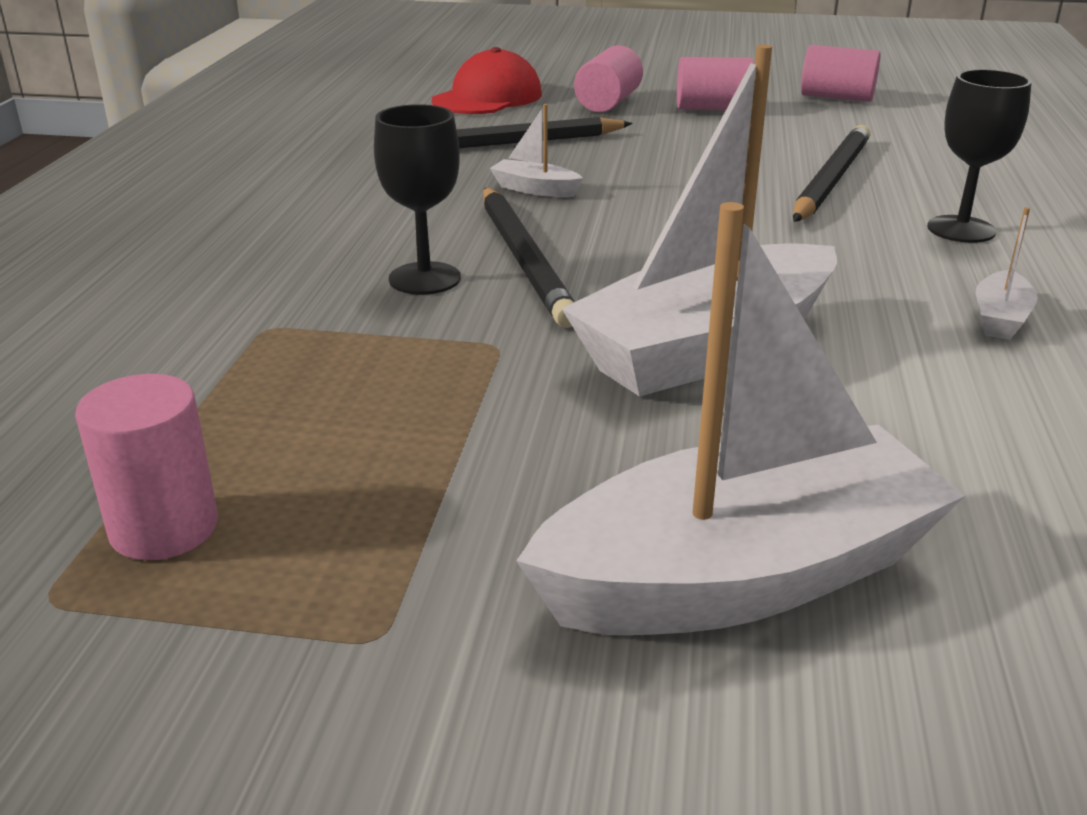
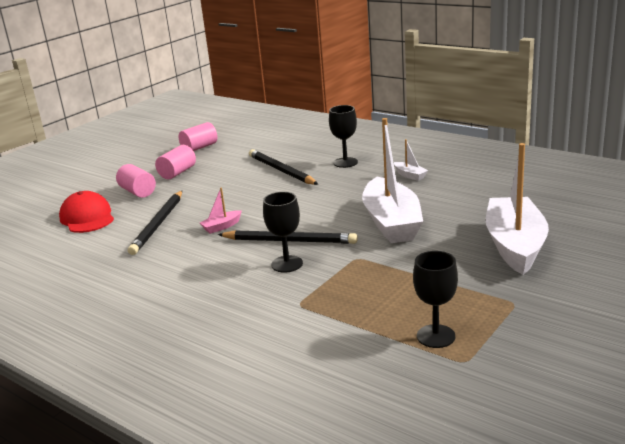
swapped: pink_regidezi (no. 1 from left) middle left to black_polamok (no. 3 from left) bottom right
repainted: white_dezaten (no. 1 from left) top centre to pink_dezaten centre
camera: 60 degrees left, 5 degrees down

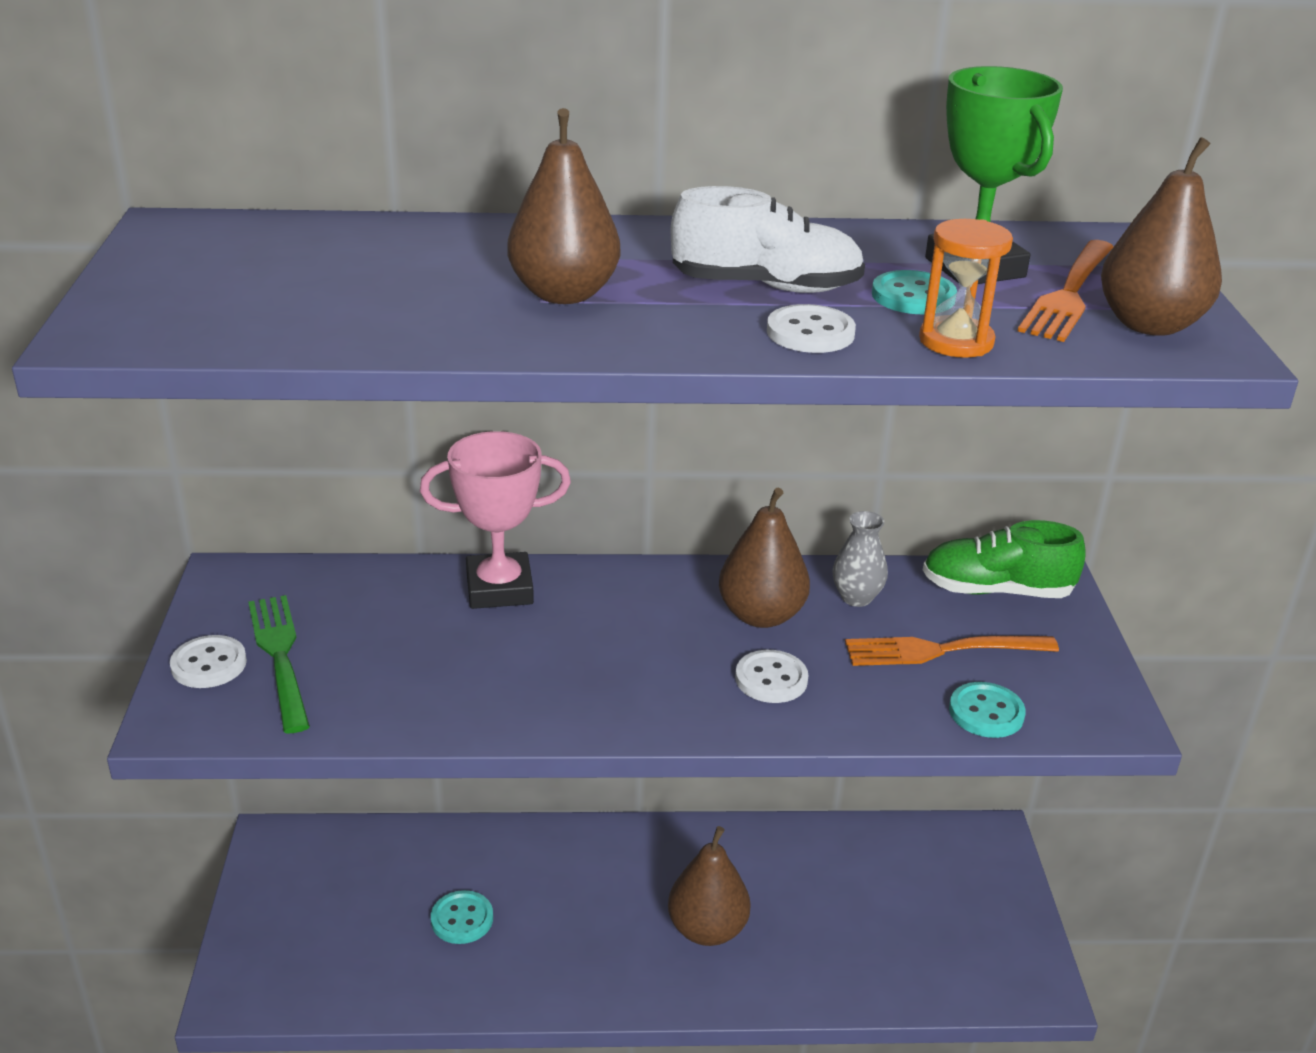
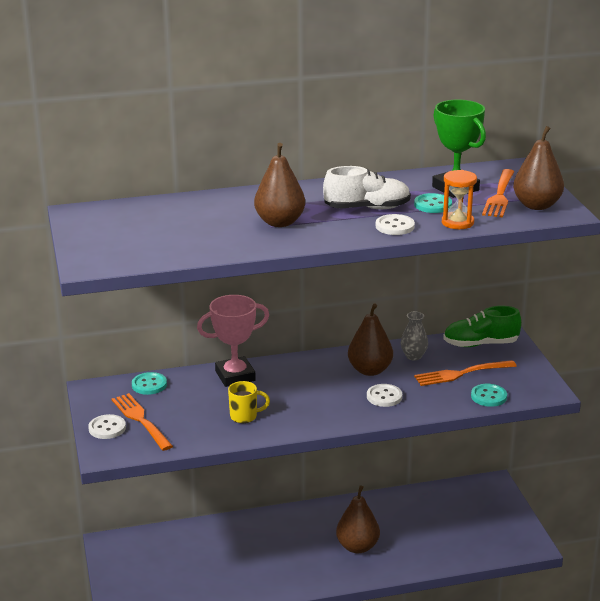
new: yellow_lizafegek bottom centre
shifted: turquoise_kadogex (no. 1 from left) bottom centre to middle left
repainted: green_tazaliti middle left to orange_tazaliti (no. 1 from left) bottom left
camera: 10 degrees left, 5 degrees down

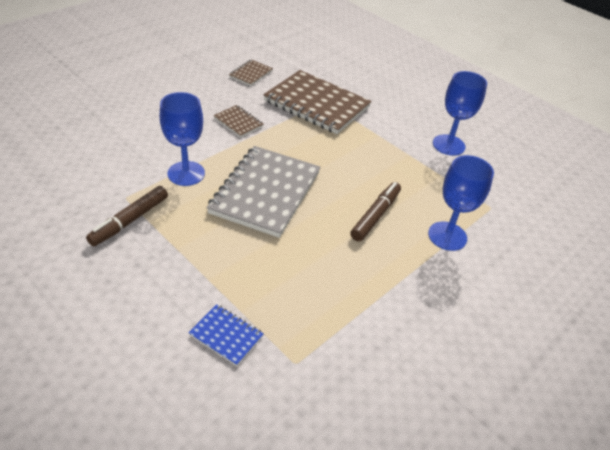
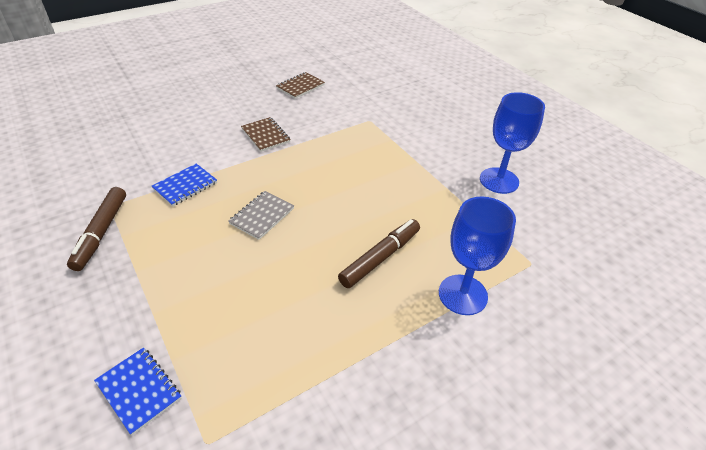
gone: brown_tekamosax (no. 3 from left) top centre
swapped: blue_polamok (no. 1 from left) top left to blue_tekamosax (no. 2 from left) middle left
rotated: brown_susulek (no. 1 from left) middle left = middle left 45 degrees counterclockwise
scaled: grey_tekamosax centre = centre x0.45
camera: 15 degrees right, 0 degrees up

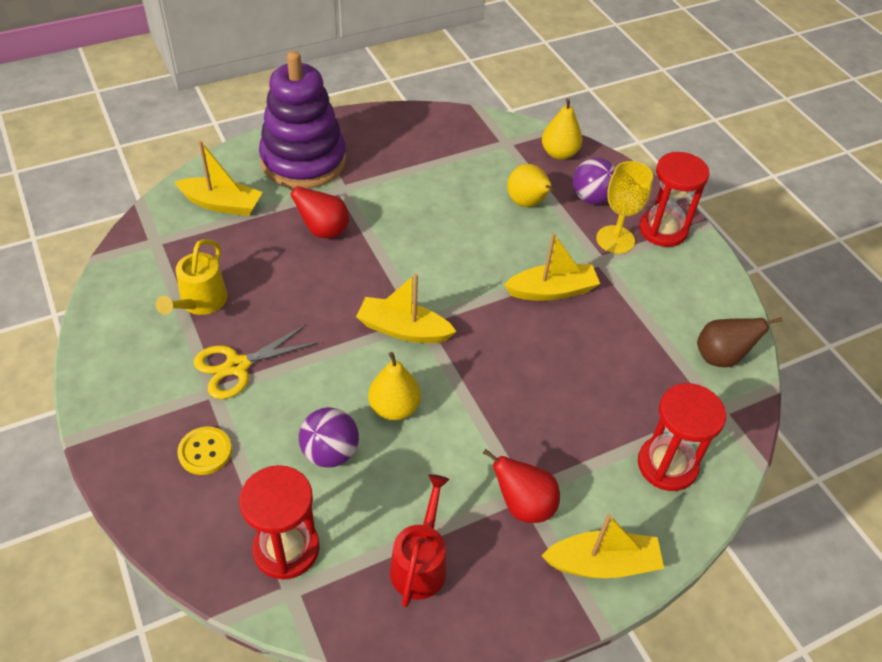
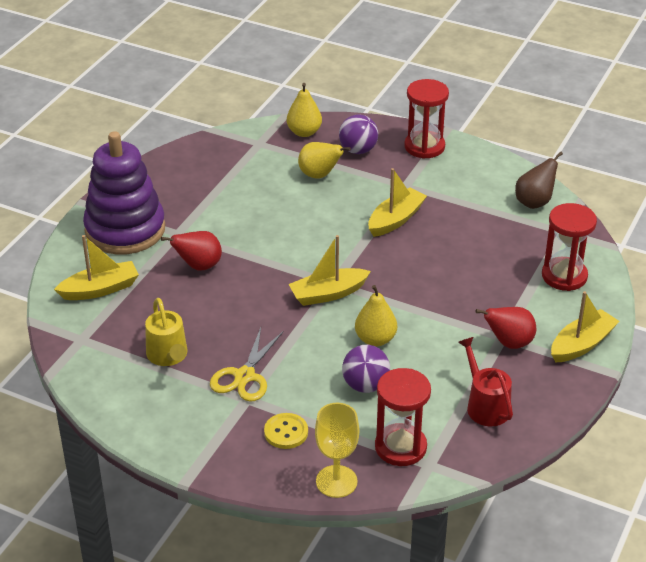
shifted: yellow_polamok top right to bottom centre
camera: 35 degrees left, 10 degrees down

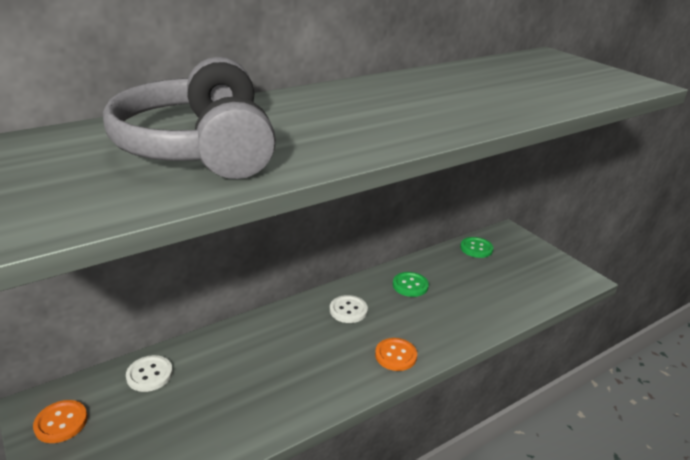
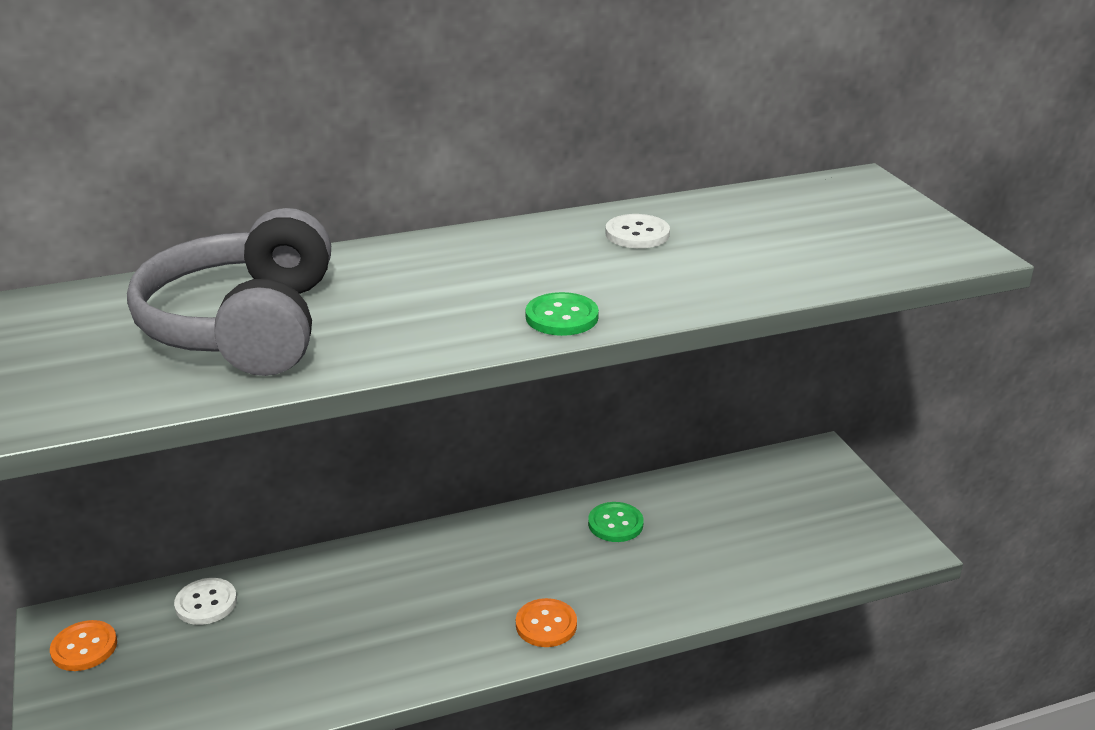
shifted: green_kadogex (no. 2 from left in the first image) middle right to green_kadogex (no. 1 from left) centre; white_kadogex (no. 2 from left) bottom centre to top centre
camera: 15 degrees right, 0 degrees up

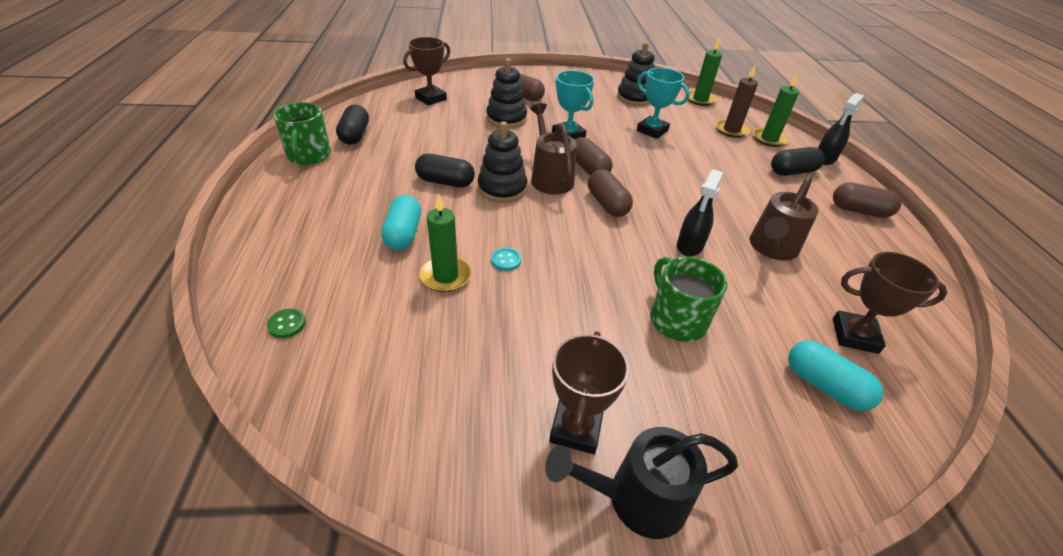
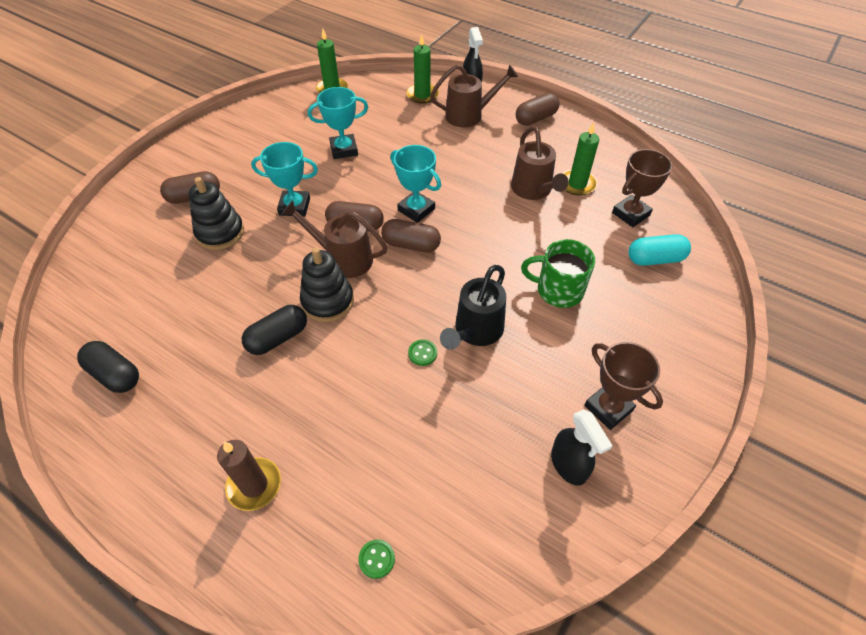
gone: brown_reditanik (no. 1 from left) top centre; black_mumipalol (no. 3 from left) top centre; green_lizafegek (no. 1 from left) top left; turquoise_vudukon (no. 1 from left) centre
new: turquoise_reditanik (no. 3 from left) top centre
shifted: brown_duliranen top right to bottom left; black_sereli (no. 1 from left in the first image) centre to black_sereli (no. 2 from left) bottom right; green_duliranen (no. 1 from left in the first image) centre to green_duliranen (no. 3 from left) top right; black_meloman bottom centre to centre
swapped: black_vudukon (no. 3 from left) top right to brown_meloman (no. 2 from left) top centre
repainted: turquoise_kadogex centre to green_kadogex (no. 2 from left) centre
camera: 50 degrees left, 10 degrees up

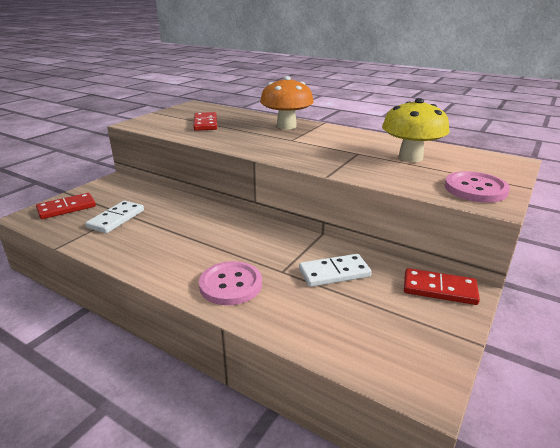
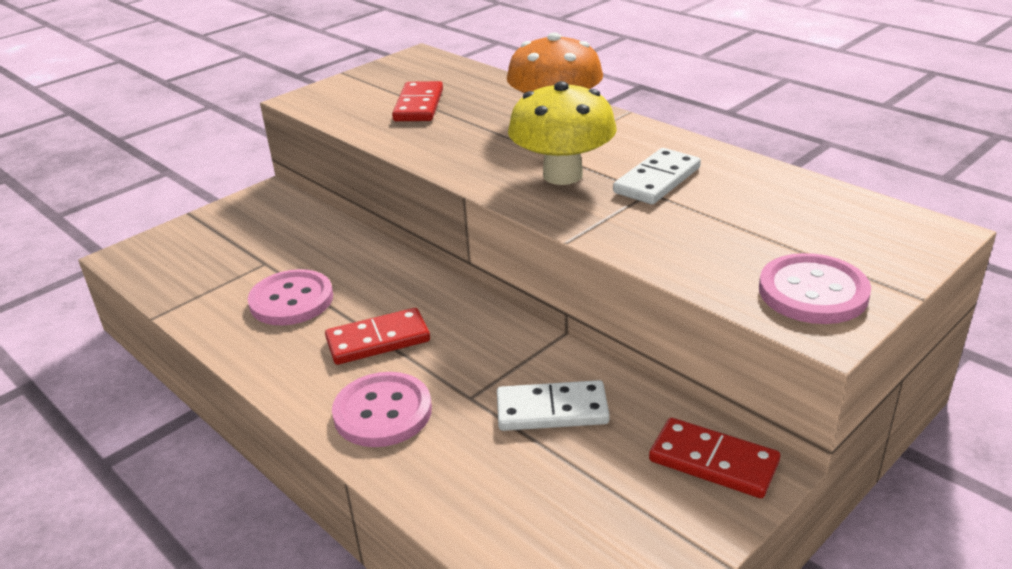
new: pink_kadogex (no. 1 from left) middle left
shifted: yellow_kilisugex top right to top centre; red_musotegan (no. 1 from left) middle left to centre; white_musotegan (no. 1 from left in the first image) middle left to white_musotegan (no. 2 from left) top centre
camera: 15 degrees right, 5 degrees up

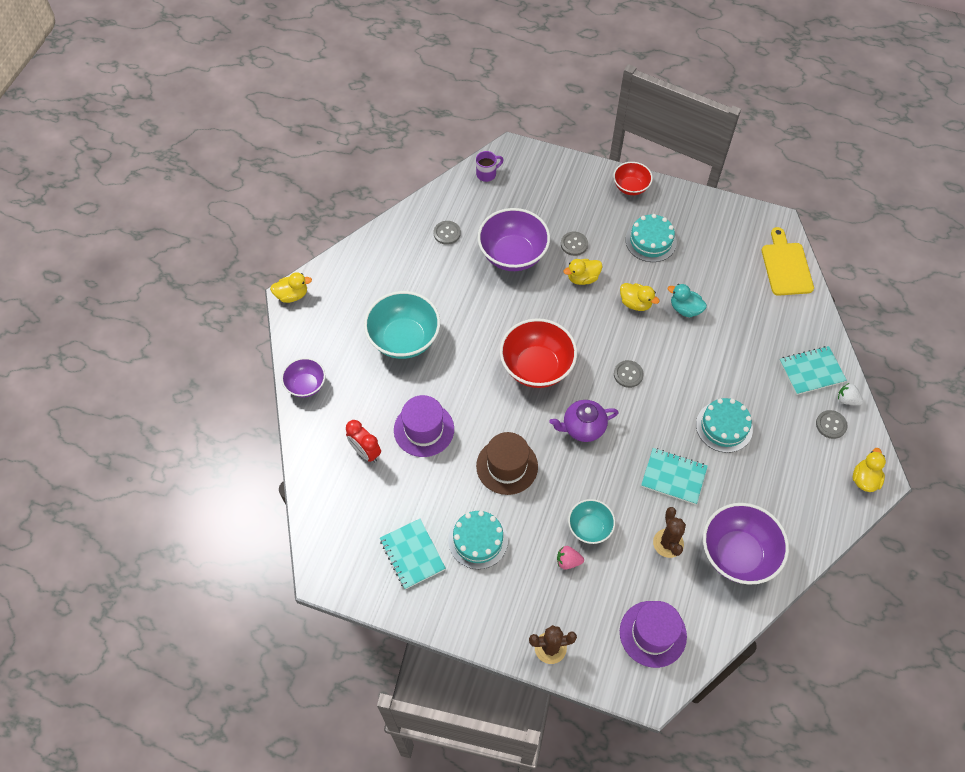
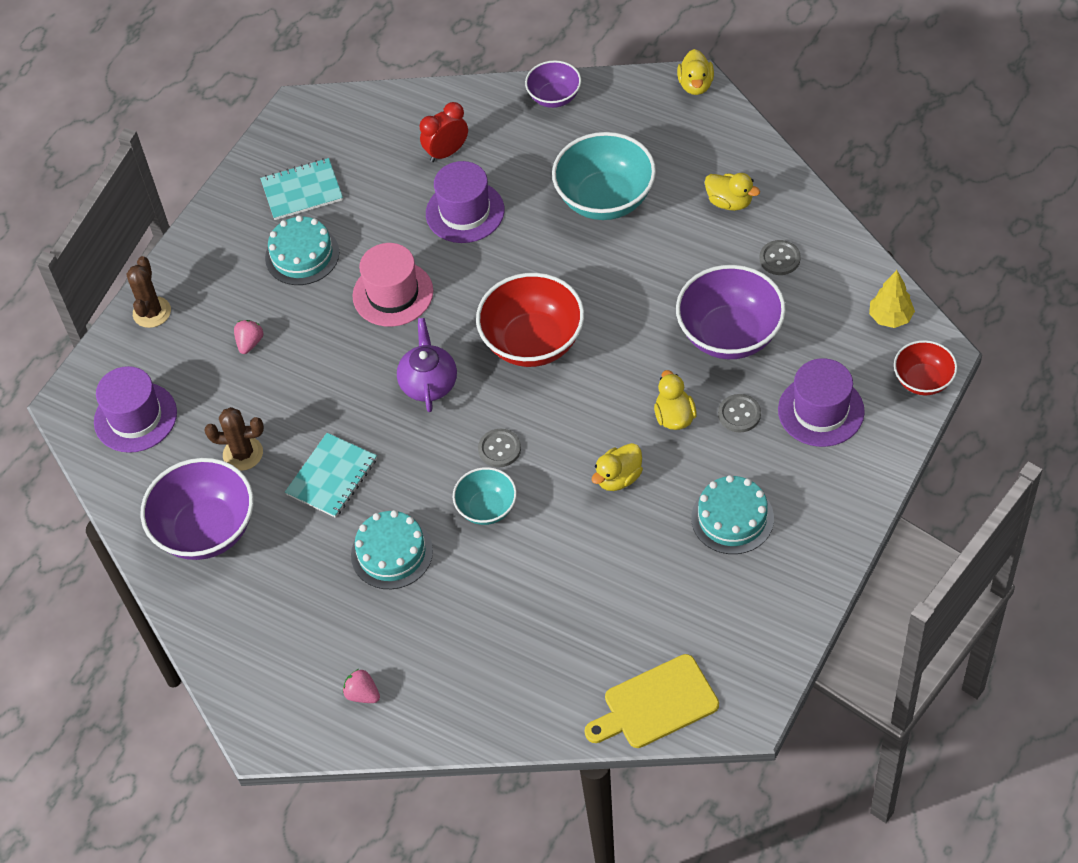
gone: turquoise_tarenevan middle right; turquoise_tekamosax (no. 3 from left) middle right; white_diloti middle right
new: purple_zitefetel (no. 3 from left) middle right
shifted: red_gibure (no. 2 from left) top centre to middle right; yellow_tarenevan (no. 4 from left) middle right to top right; turquoise_gibure (no. 2 from left in the first image) bottom centre to turquoise_gibure (no. 1 from left) centre
swapped: purple_lizafegek top centre to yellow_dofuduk middle right; grey_kadogex (no. 4 from left) middle right to pink_diloti (no. 2 from left) bottom centre
repainted: brown_zitefetel centre to pink_zitefetel top centre
rotated: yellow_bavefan middle right = bottom centre 150 degrees clockwise
camera: 105 degrees right, 5 degrees down

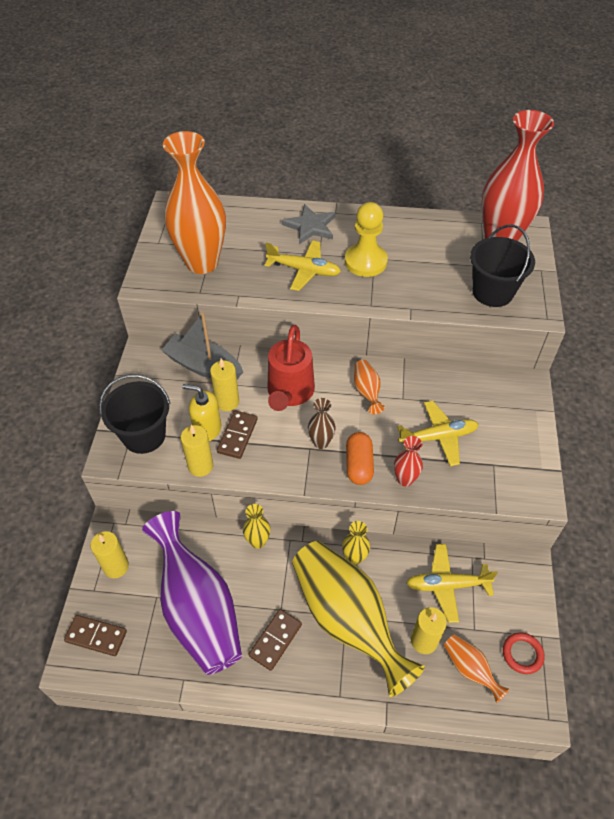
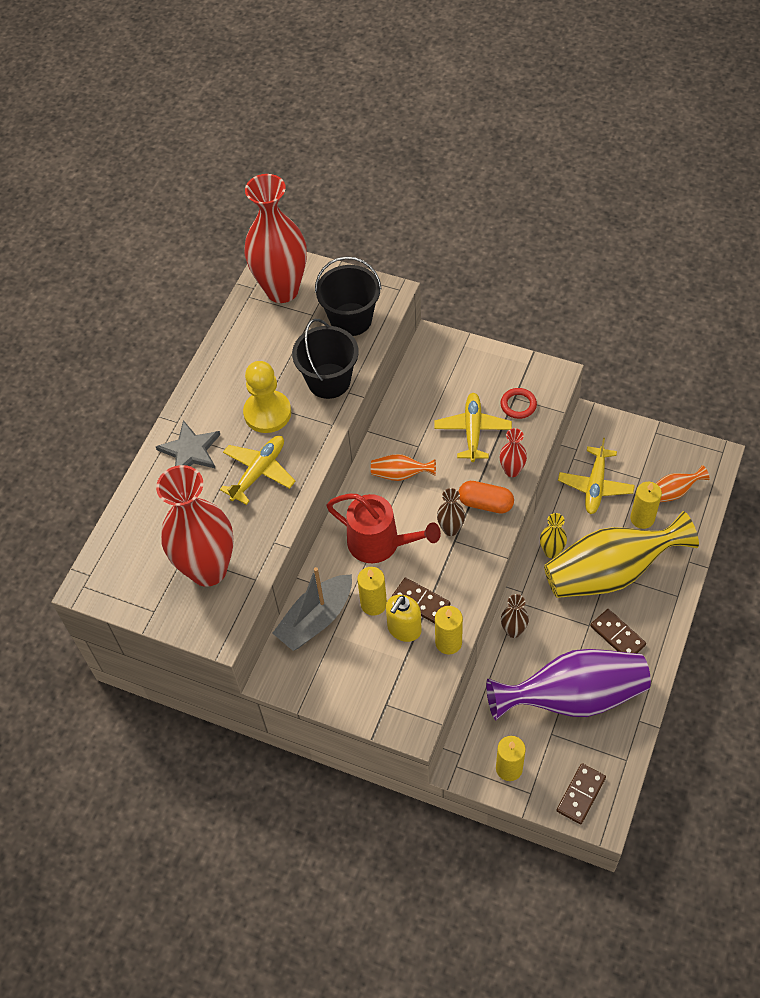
shifted: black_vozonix (no. 1 from left) middle left to centre; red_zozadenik bottom right to middle right
repainted: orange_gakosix (no. 1 from left) top left to red_gakosix (no. 1 from left) middle left; yellow_gakosix (no. 1 from left) centre to brown_gakosix (no. 2 from left) middle right
camera: 70 degrees left, 5 degrees up

